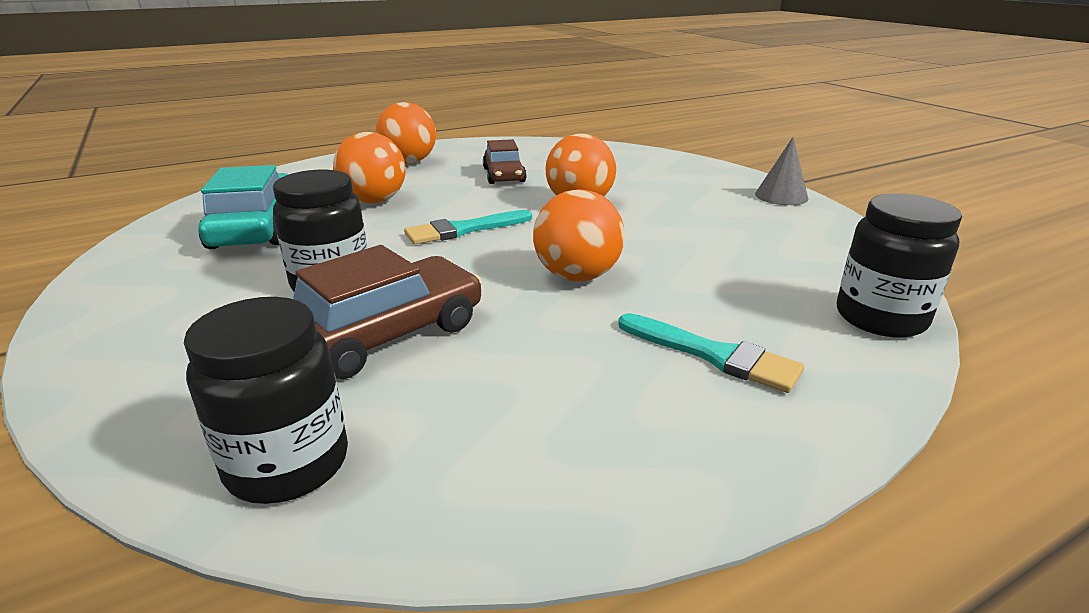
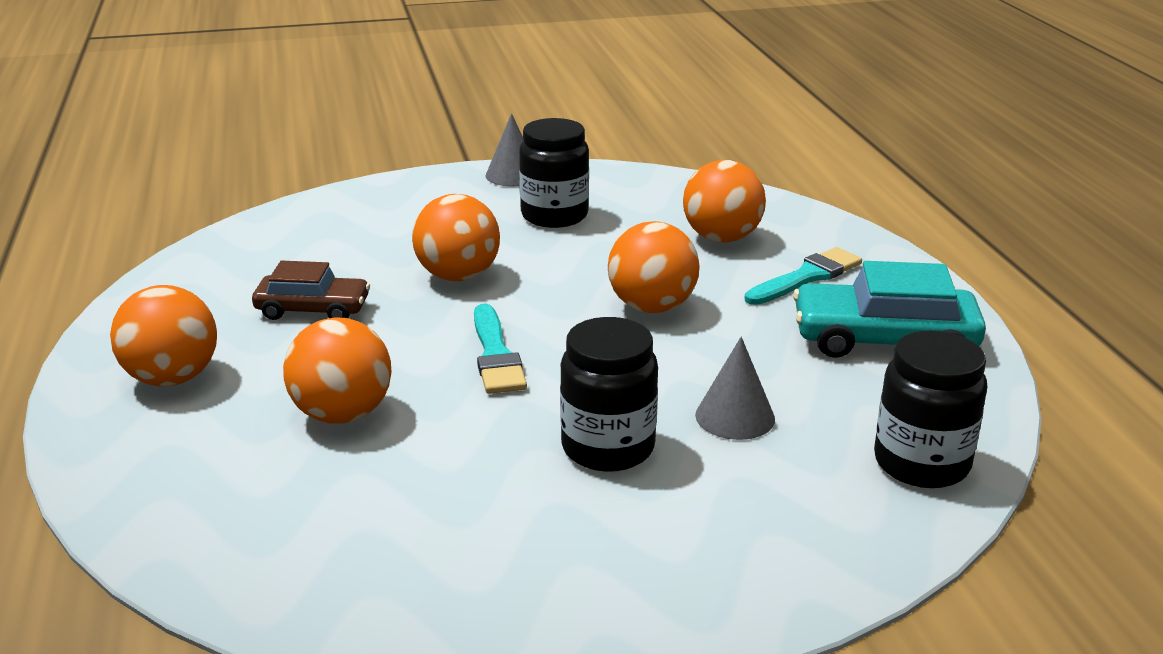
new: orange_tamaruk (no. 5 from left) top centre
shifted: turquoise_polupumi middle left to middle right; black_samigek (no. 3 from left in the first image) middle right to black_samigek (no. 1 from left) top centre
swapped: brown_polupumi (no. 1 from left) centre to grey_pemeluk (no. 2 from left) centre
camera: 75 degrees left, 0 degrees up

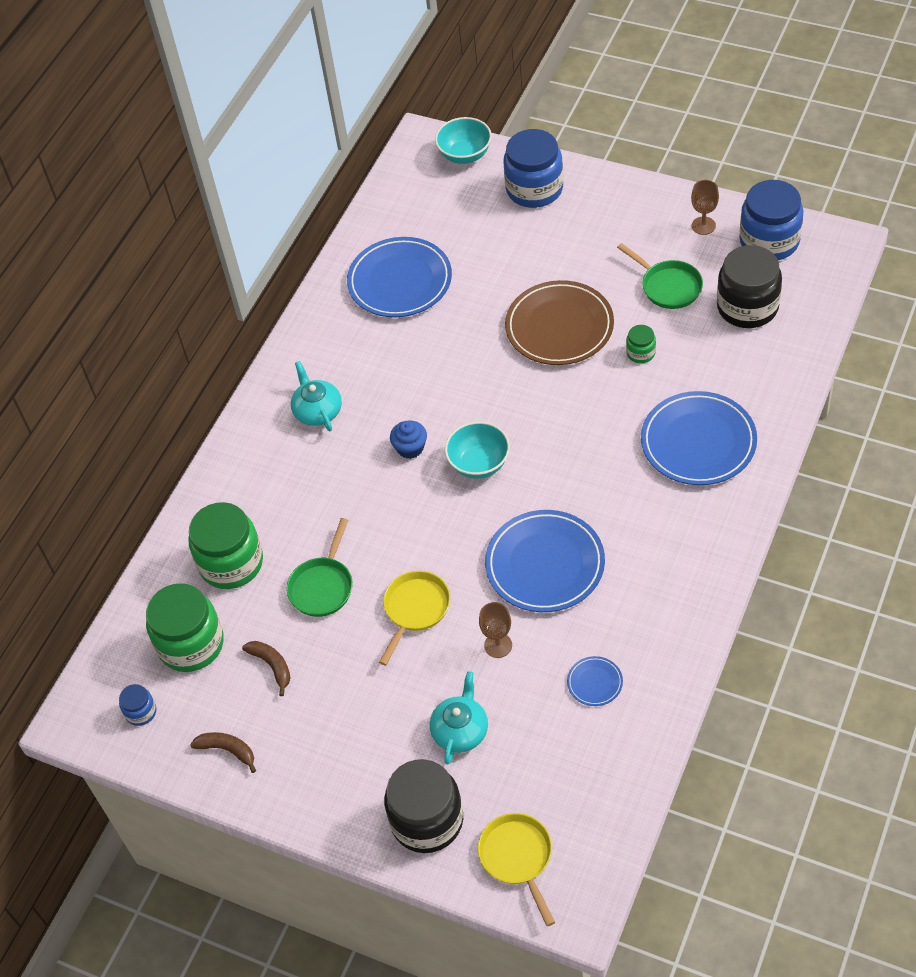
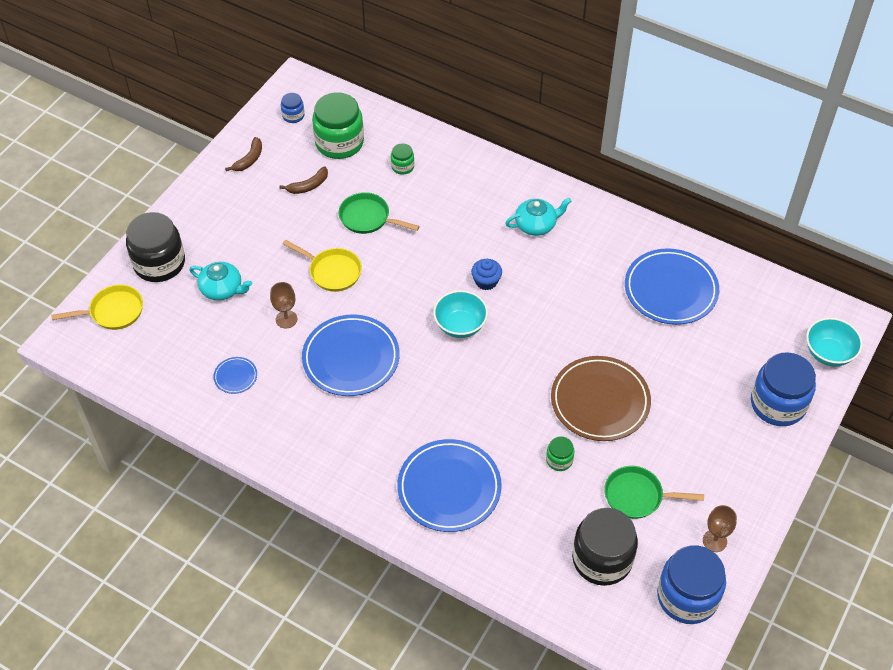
rotated: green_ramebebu (no. 2 from left) top right = bottom right 45 degrees clockwise
scaled: green_samigek (no. 2 from left) middle left = top centre x0.47
camera: 90 degrees right, 0 degrees up

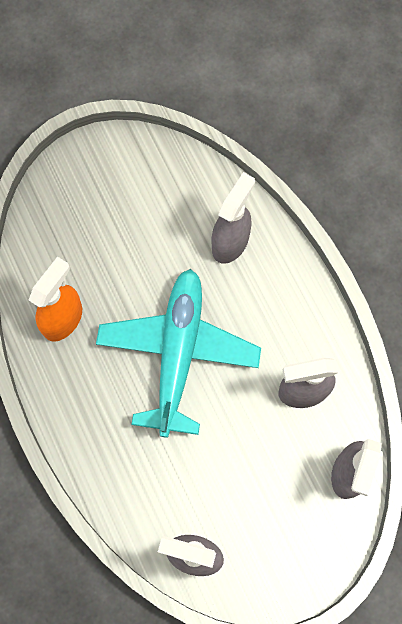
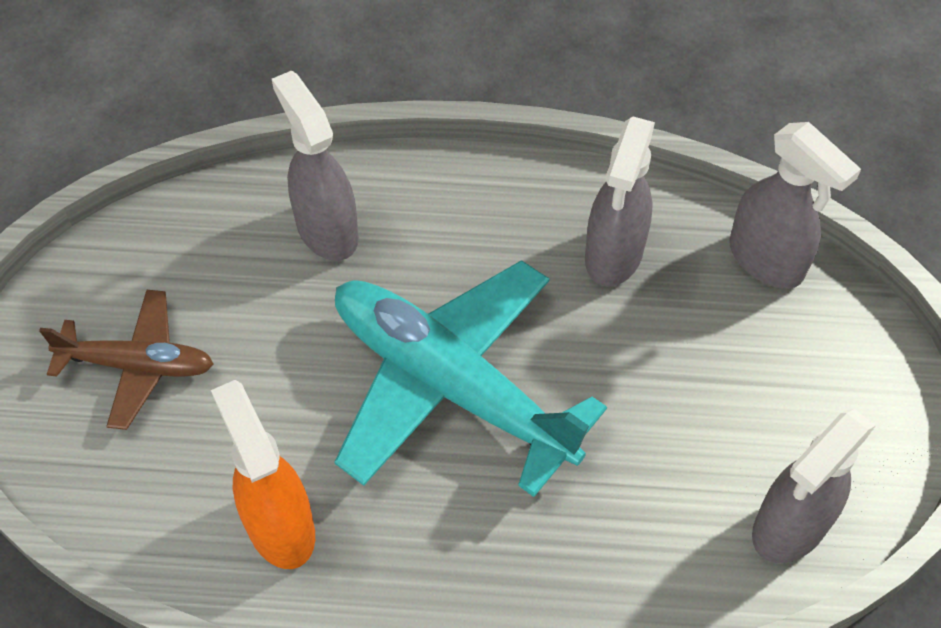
new: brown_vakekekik middle left
camera: 60 degrees left, 15 degrees down

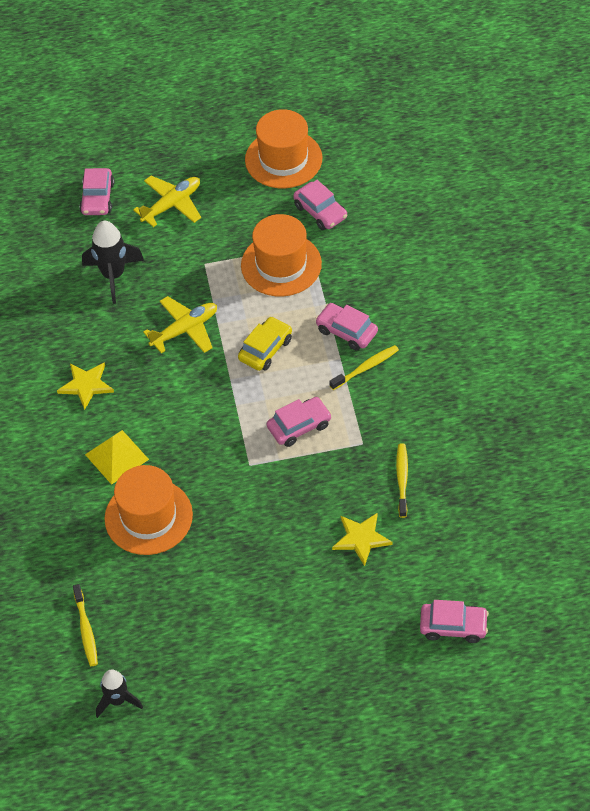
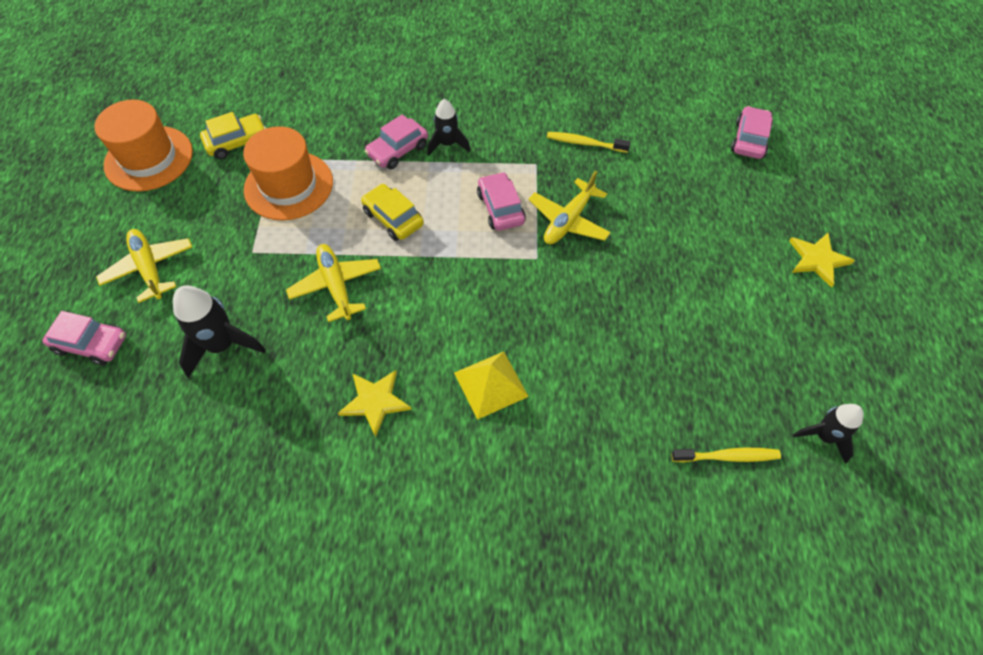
gone: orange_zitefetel (no. 1 from left) middle left
new: yellow_vakekekik (no. 3 from left) top centre
shifted: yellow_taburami (no. 2 from left) centre to middle right
swapped: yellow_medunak (no. 2 from left) centre to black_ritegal (no. 2 from left) top centre
repainted: pink_polupumi (no. 3 from left) top centre to yellow_polupumi (no. 1 from left) top left
camera: 80 degrees left, 5 degrees up

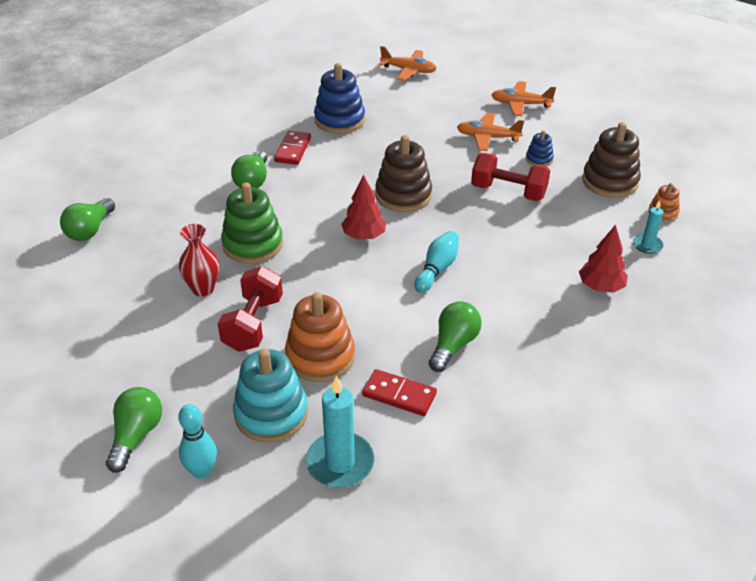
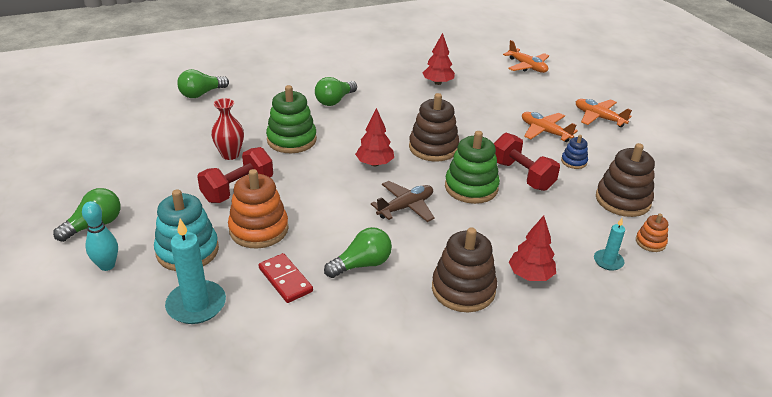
gone: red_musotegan (no. 1 from left) top centre
new: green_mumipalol (no. 2 from left) centre; brown_mumipalol (no. 2 from left) bottom centre
swapped: blue_mumipalol (no. 1 from left) top centre to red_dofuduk (no. 2 from left) top centre; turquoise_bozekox (no. 2 from left) centre to brown_vakekekik centre
camera: 30 degrees right, 5 degrees down

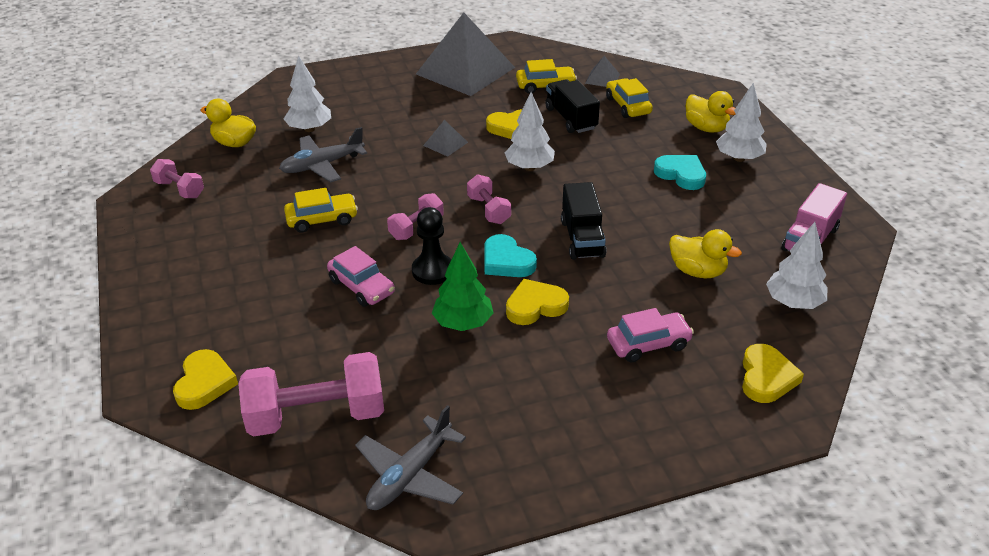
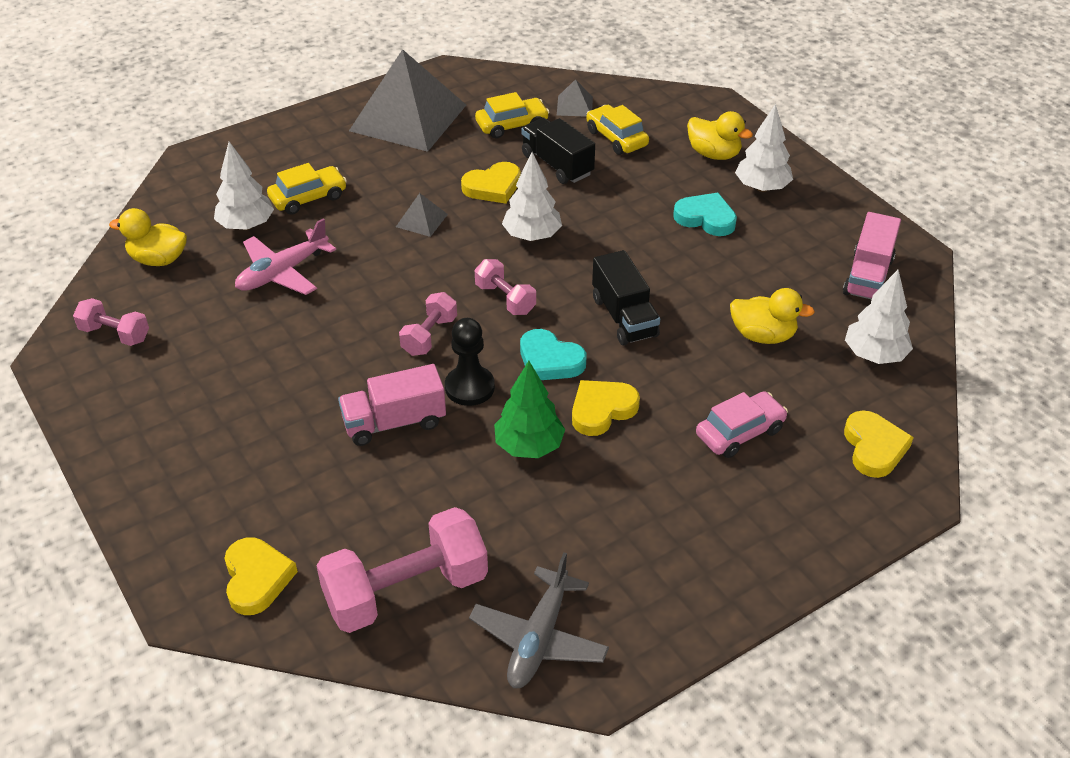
shifted: yellow_polupumi (no. 1 from left) middle left to top left
swapped: pink_polupumi (no. 1 from left) centre to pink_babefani (no. 1 from left) centre
repainted: grey_vakekekik (no. 1 from left) top left to pink_vakekekik middle left
camera: 15 degrees left, 5 degrees up

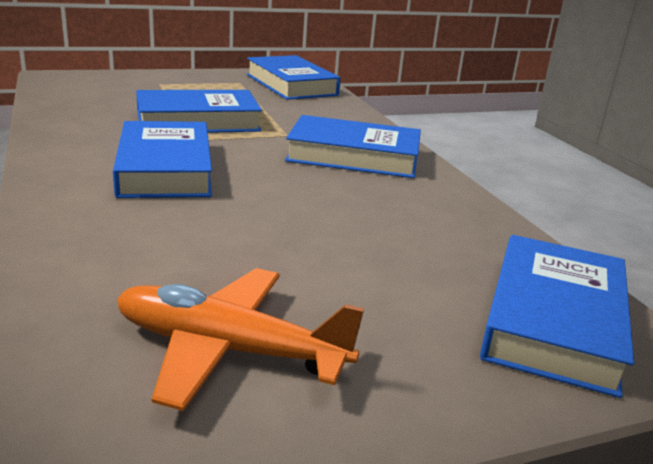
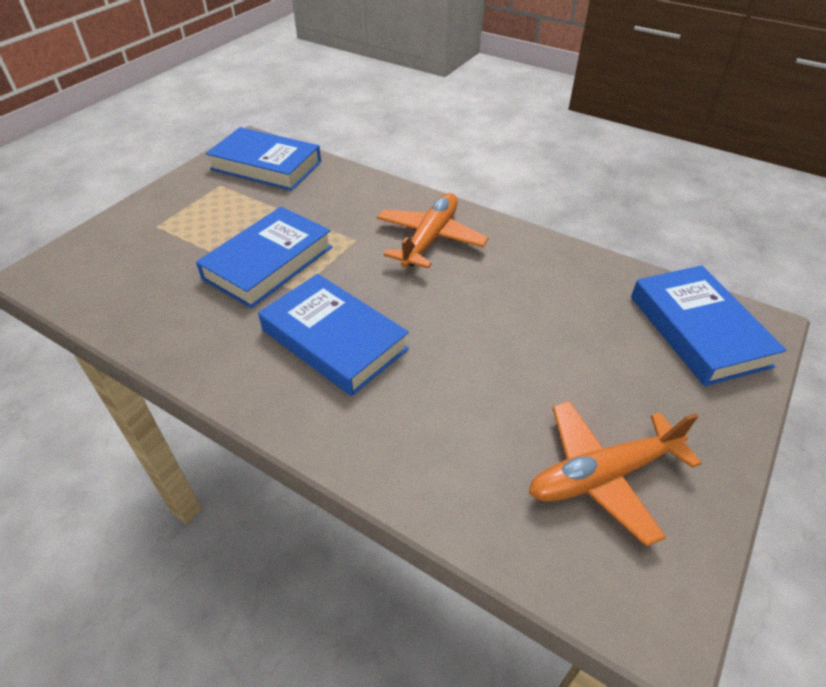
swapped: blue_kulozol (no. 4 from left) top centre to orange_vakekekik (no. 1 from left) centre
camera: 35 degrees left, 20 degrees up

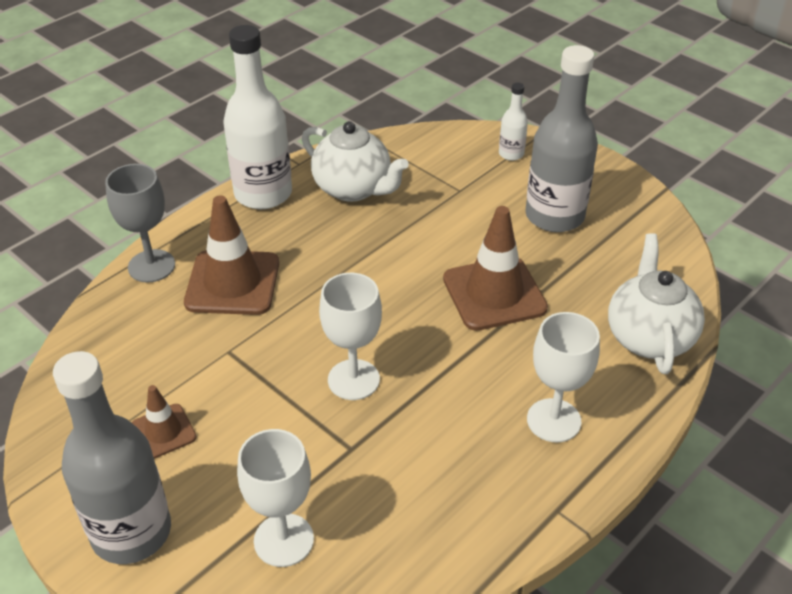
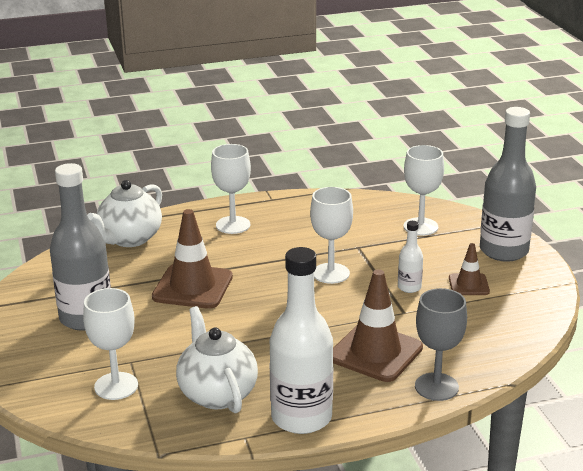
new: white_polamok (no. 1 from left) bottom left
shifted: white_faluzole (no. 2 from left) top centre to middle right
camera: 150 degrees left, 15 degrees down

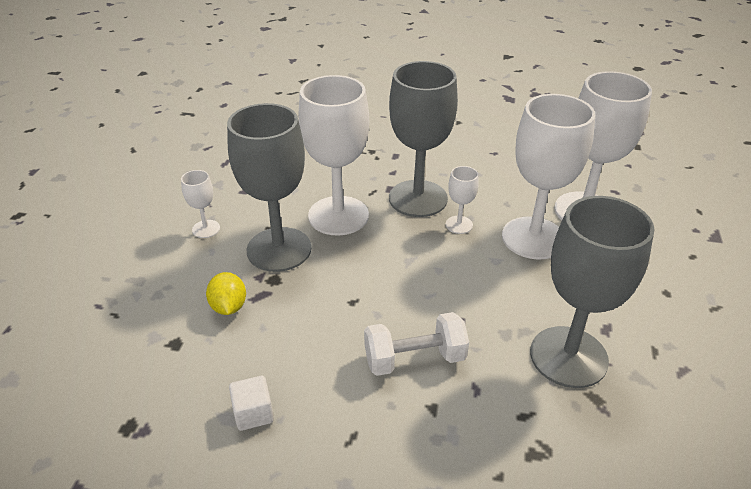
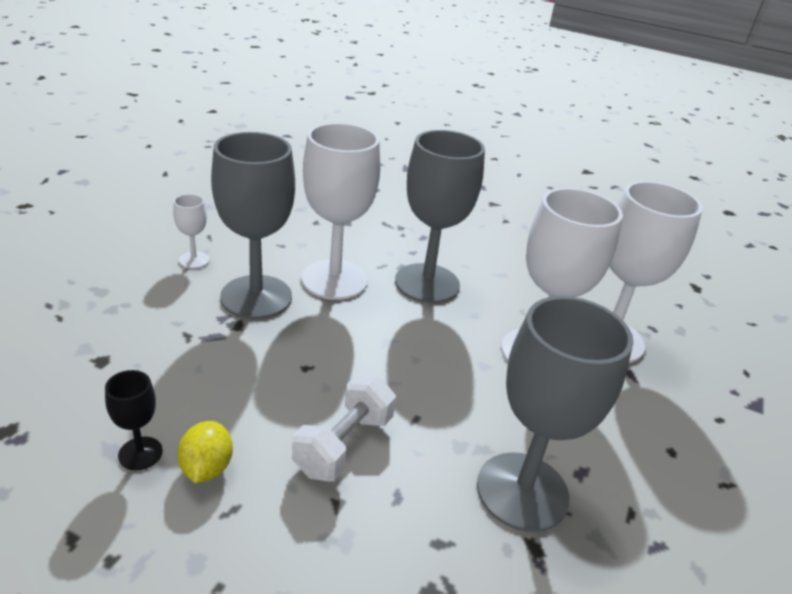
gone: white_polamok (no. 3 from left) centre
shifted: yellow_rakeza middle left to bottom left
swapped: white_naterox bottom centre to black_polamok bottom left
rotated: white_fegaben bottom centre = bottom centre 60 degrees counterclockwise
camera: 10 degrees right, 5 degrees down

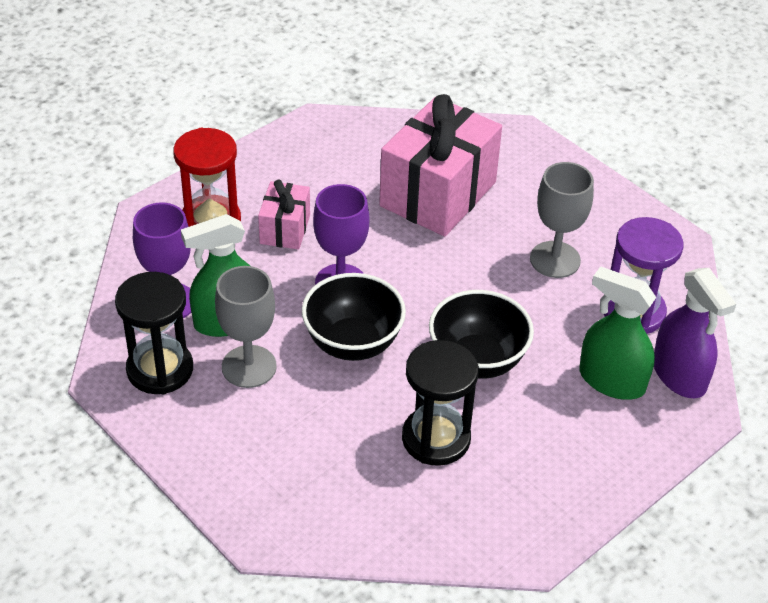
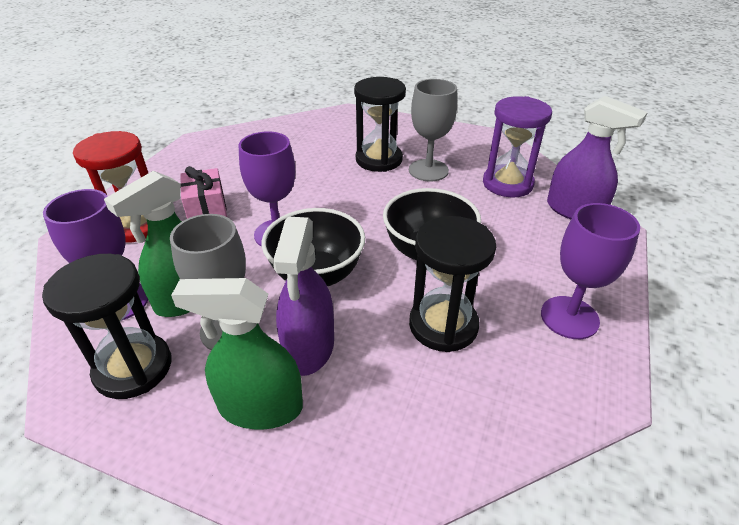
gone: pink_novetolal (no. 2 from left) top centre
new: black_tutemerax (no. 2 from left) top centre; purple_polamok (no. 3 from left) middle right; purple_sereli (no. 1 from left) centre
shifted: green_sereli (no. 2 from left) middle right to bottom left
camera: 25 degrees left, 5 degrees down

